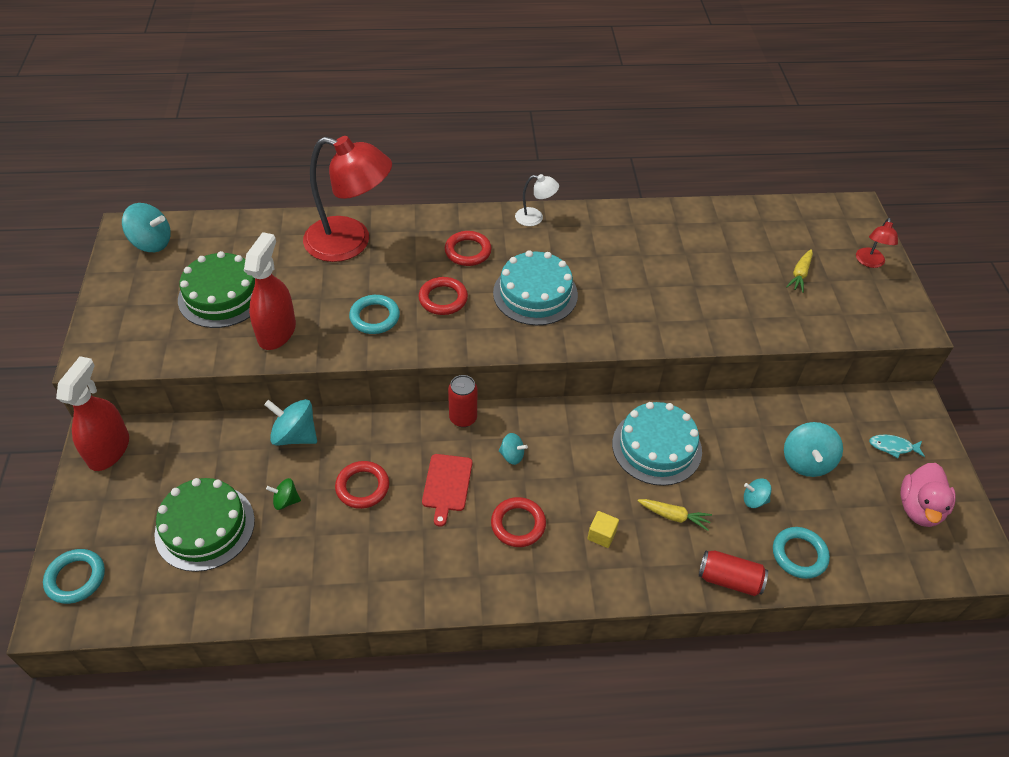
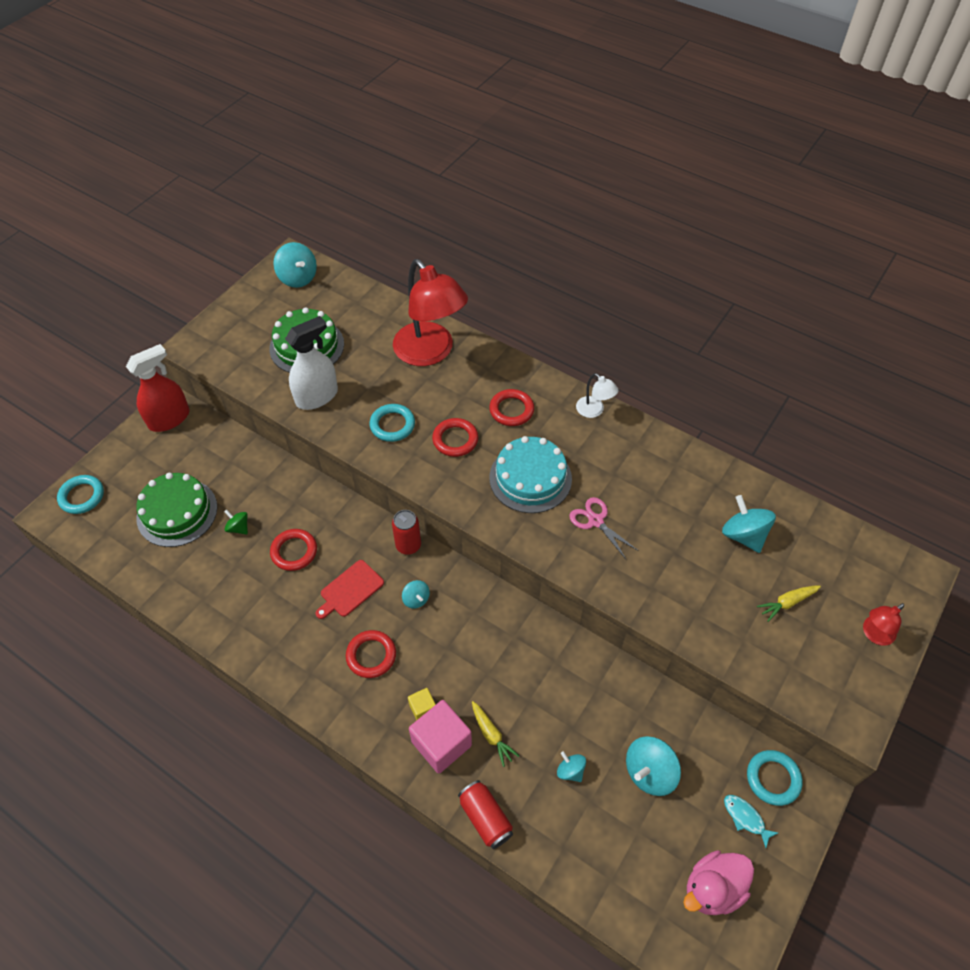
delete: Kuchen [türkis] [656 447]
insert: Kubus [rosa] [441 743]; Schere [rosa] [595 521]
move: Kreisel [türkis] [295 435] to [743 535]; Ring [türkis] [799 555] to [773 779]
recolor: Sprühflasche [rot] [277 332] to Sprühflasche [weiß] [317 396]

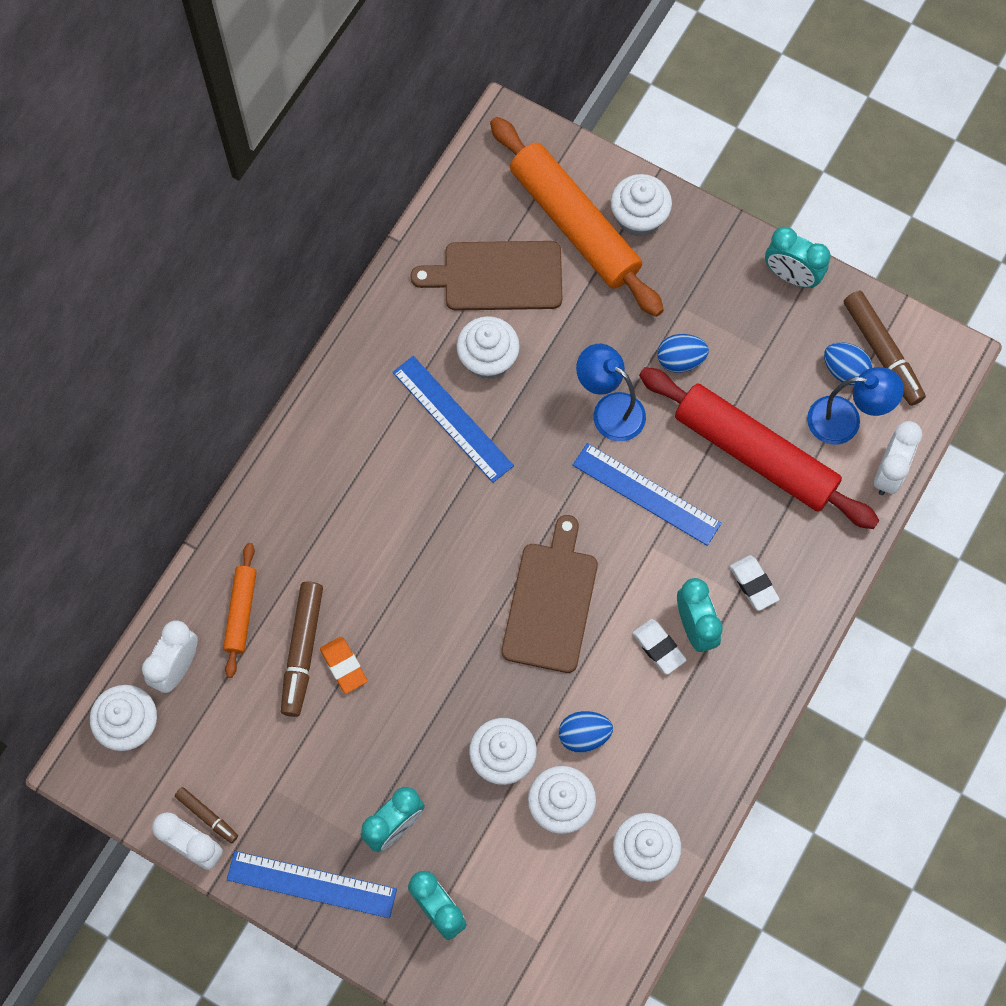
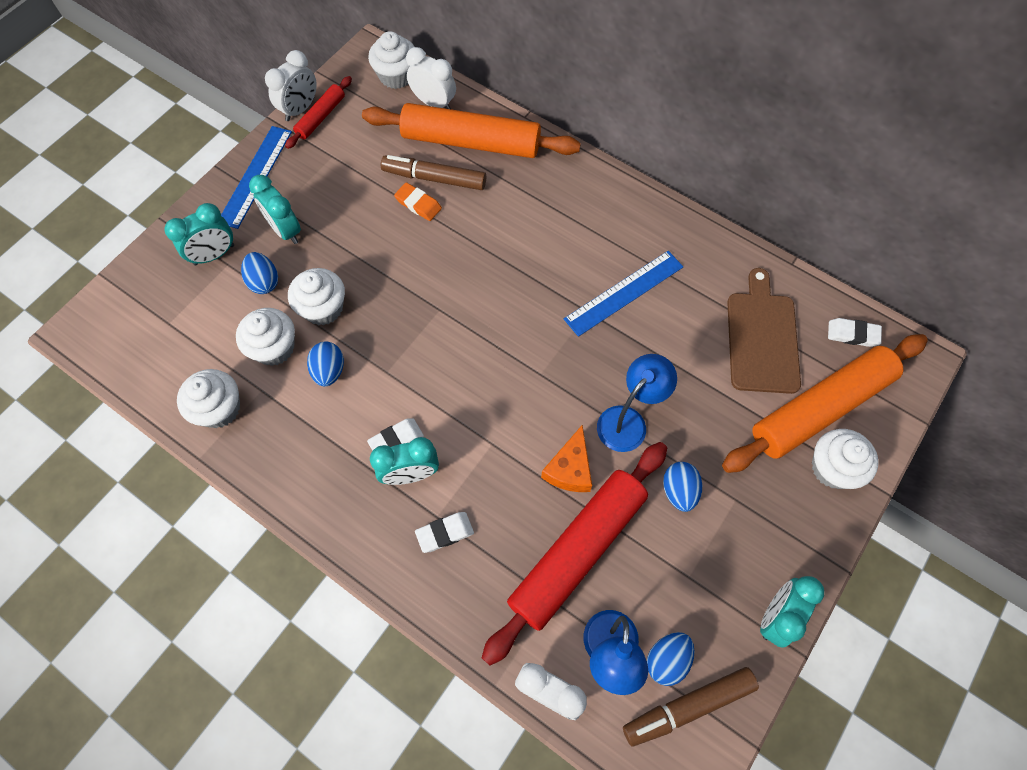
delete: Muffin [weiß] [488 359]; Schneidebrett [braun] [550 602]; Lineal [blau] [646 494]
insert: Ei [blau] [264 282]; Käse [orange] [569 468]; Radiergummi [weiß] [852 334]
replace: Filzstift [braun] [207 816] to Nudelholz [rot] [320 117]
rotate: Radiergummi [orange] [343 666] = [418 204] 60 degrees clockwise
resize: Nudelholz [orange] [241 612] = [471 142] x2.06

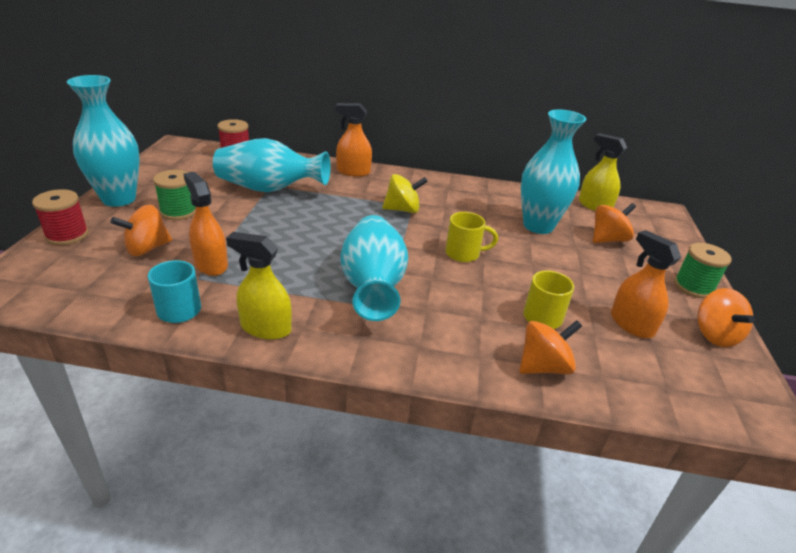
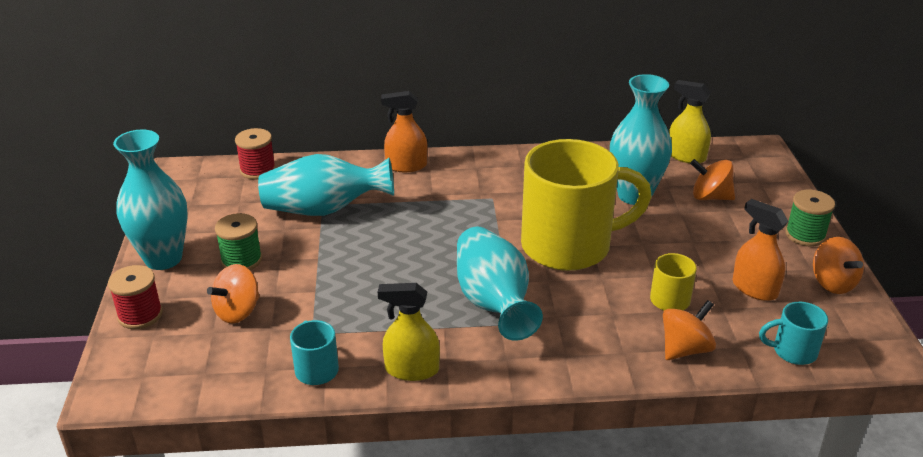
delete: Sprühflasche [orange] [211 264]; Kreisel [gelb] [402 209]
insert: Tasse [türkis] [793 351]
rotate: Kreisel [orange] [607 239] = [710 197] 120 degrees counterclockwise
resize: Tasse [gelb] [463 254] = [569 246] x2.37

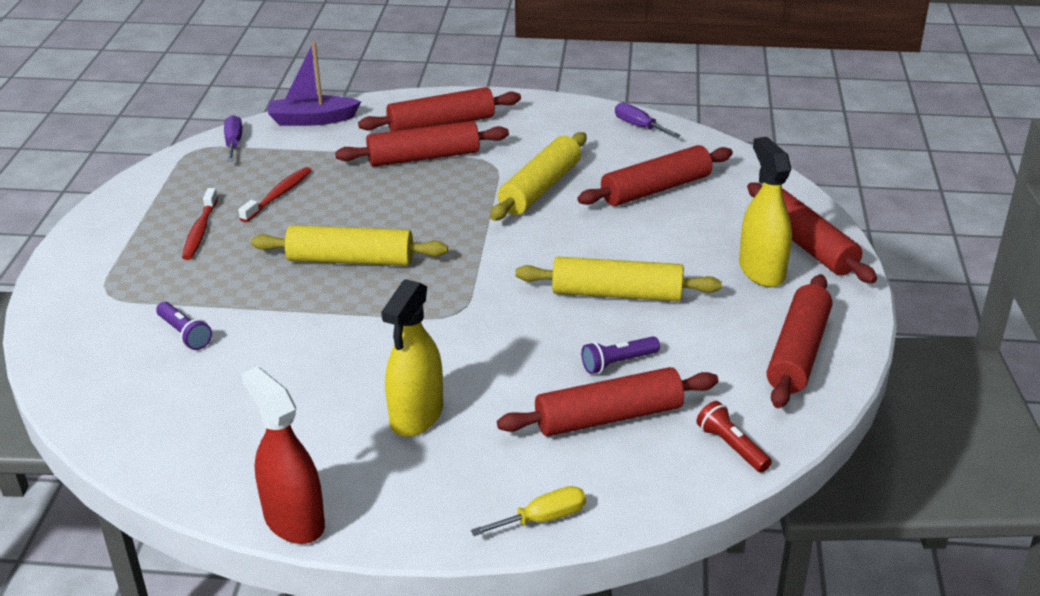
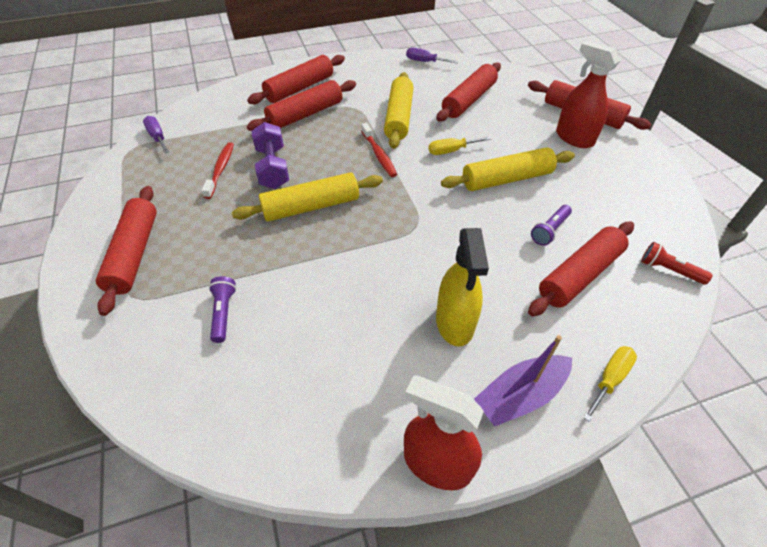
insert: Hantel [lila] [273 168]; Schraubenzieher [gelb] [451 151]
move: Zahnbürste [rot] [200 231] to [379 155]; Boot [lila] [312 120] to [520 395]; Nudelholz [rot] [798 352] to [134 254]
recolor: Sprühflasche [gelb] [761 271] to Sprühflasche [rot] [574 138]
rotate: Taschenlampe [lila] [184 334] = [223 313] 120 degrees counterclockwise

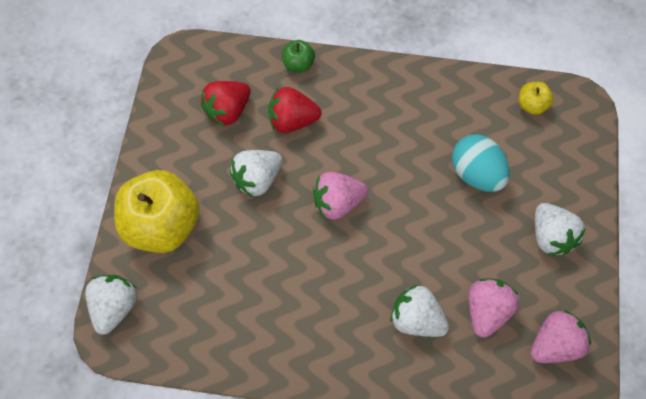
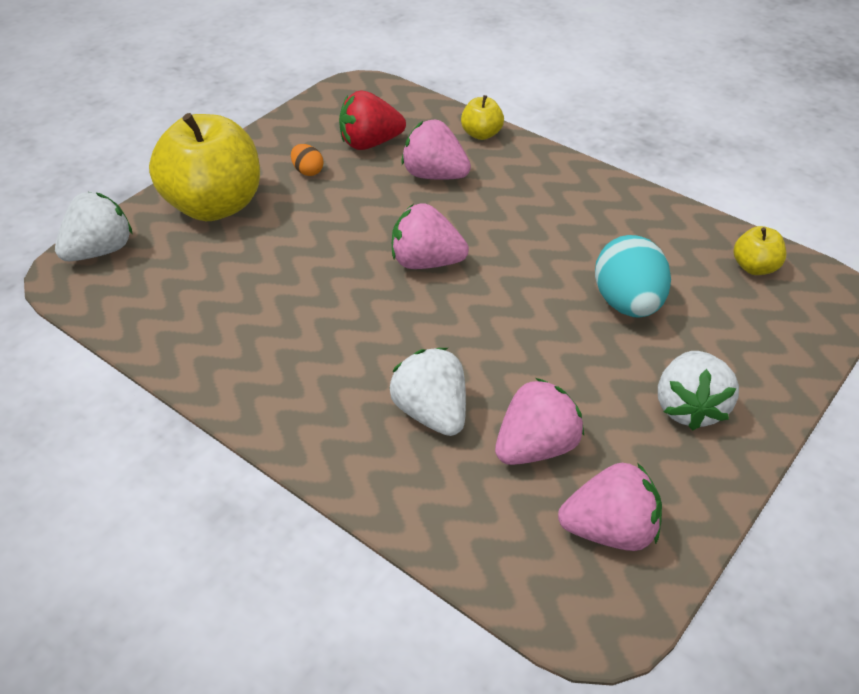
delete: Erdbeere [weiß] [257 179]
insert: Ei [orange] [308 171]
recolor: Erdbeere [rot] [292 120] to Erdbeere [rosa] [434 175]; Apfel [grün] [298 64] to Apfel [gelb] [481 134]

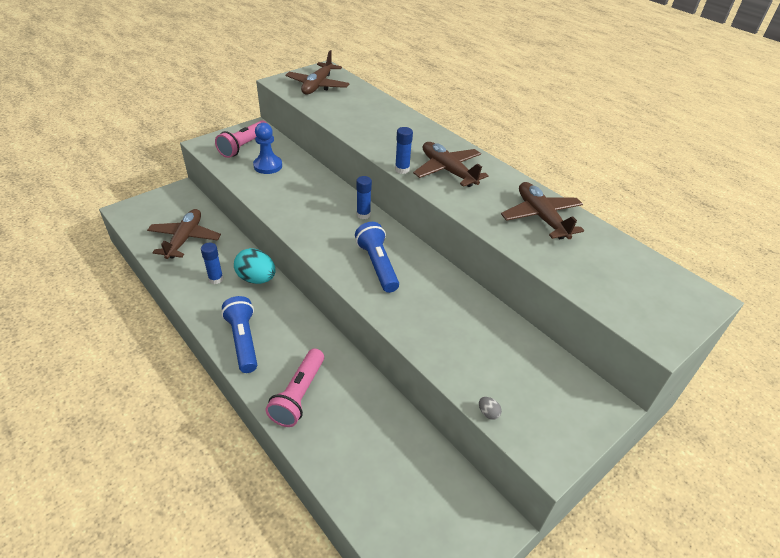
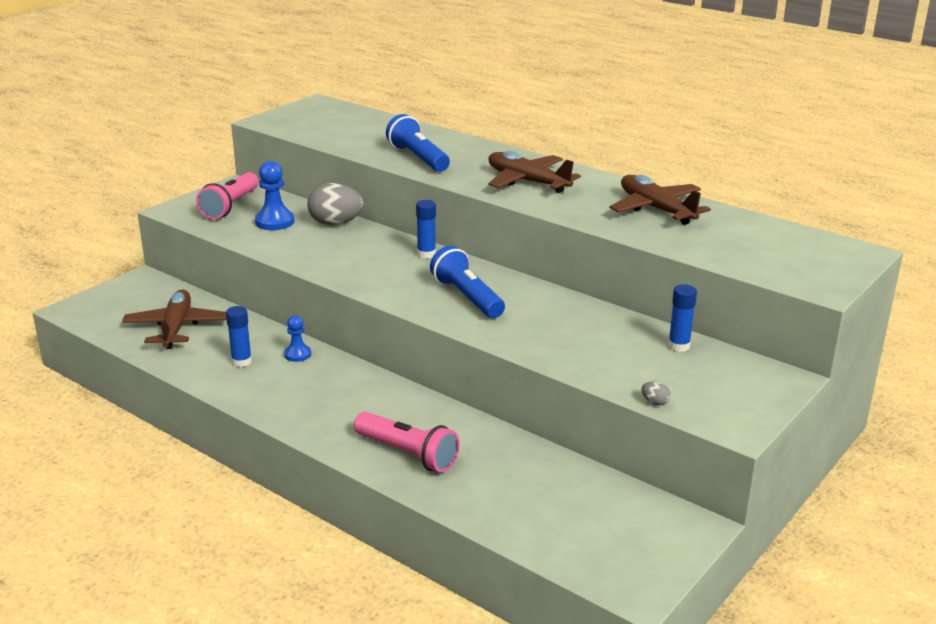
delete: Flugzeug [braun] [318 85]
insert: Ei [grau] [335 223]
move: Taschenlampe [blau] [243 341] to [418 158]; Klebestift [blau] [402 169] to [679 346]
replace: Ei [türkis] [257 279] to Bauer [blau] [297 354]
rotate: Taschenlampe [rosa] [299 395] = [407 454] 60 degrees counterclockwise

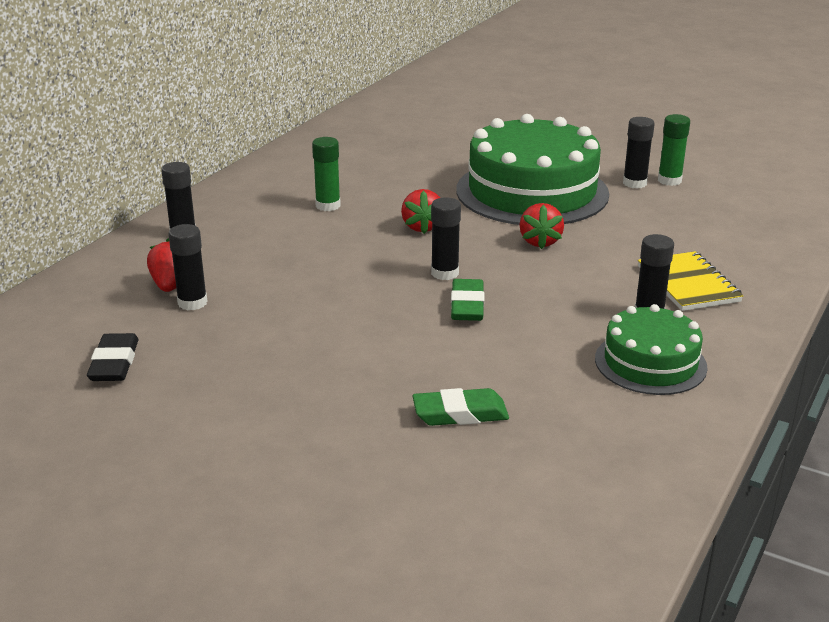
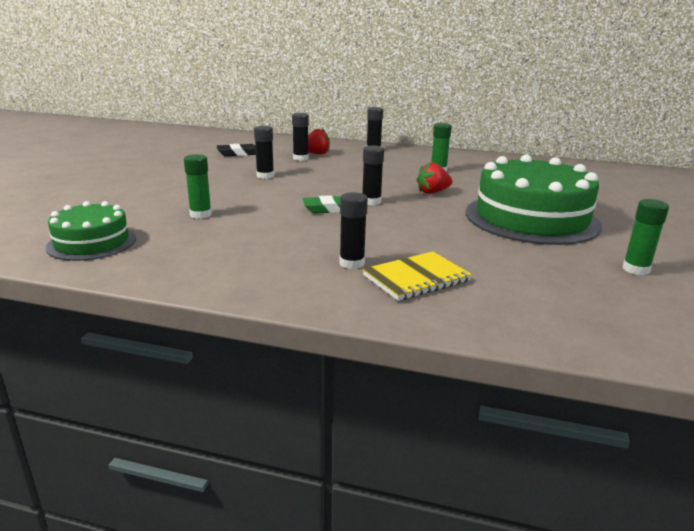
delete: Erdbeere [rot] [540 241]
move: Kuchen [grün] [650 363] to [92 242]; Klebestift [schwarz] [634 183] to [265 176]
replace: Radiergummi [grün] [460 413] to Klebestift [grün] [200 215]

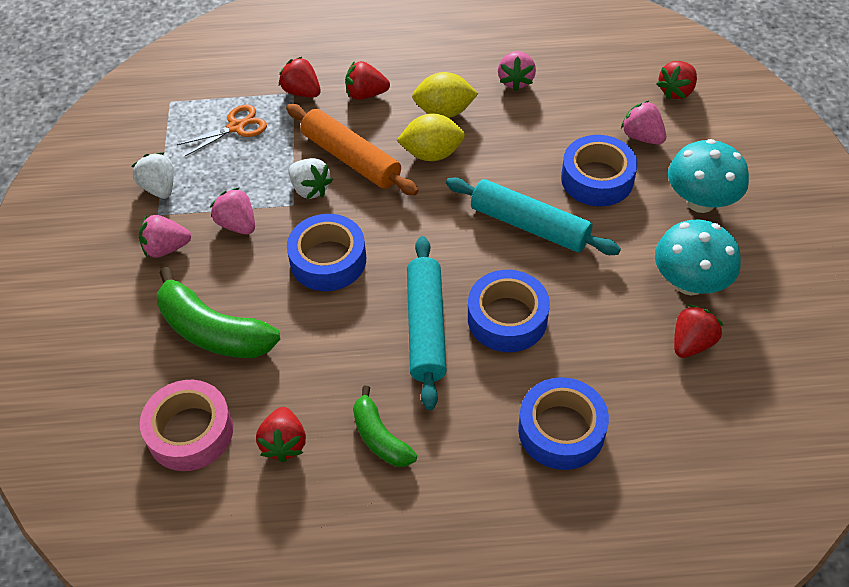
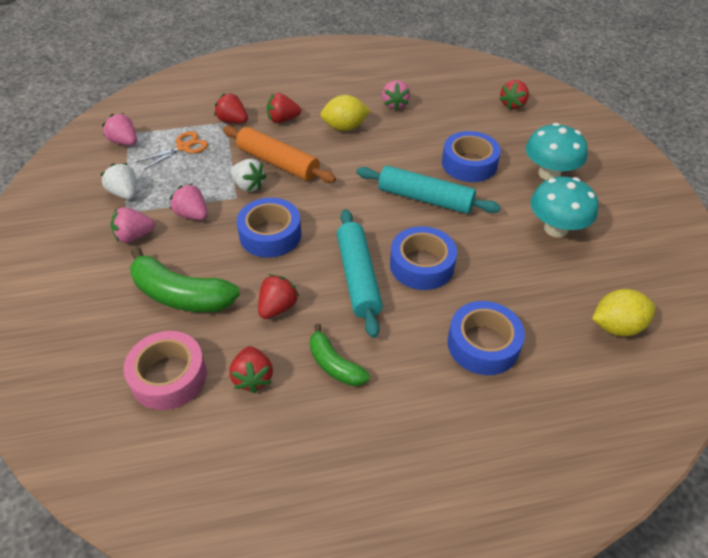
move: Zitrone [gelb] [432 154] to [616 326]; Erdbeere [rosa] [642 136] to [124 142]; Erdbeere [rot] [691 343] to [277 307]

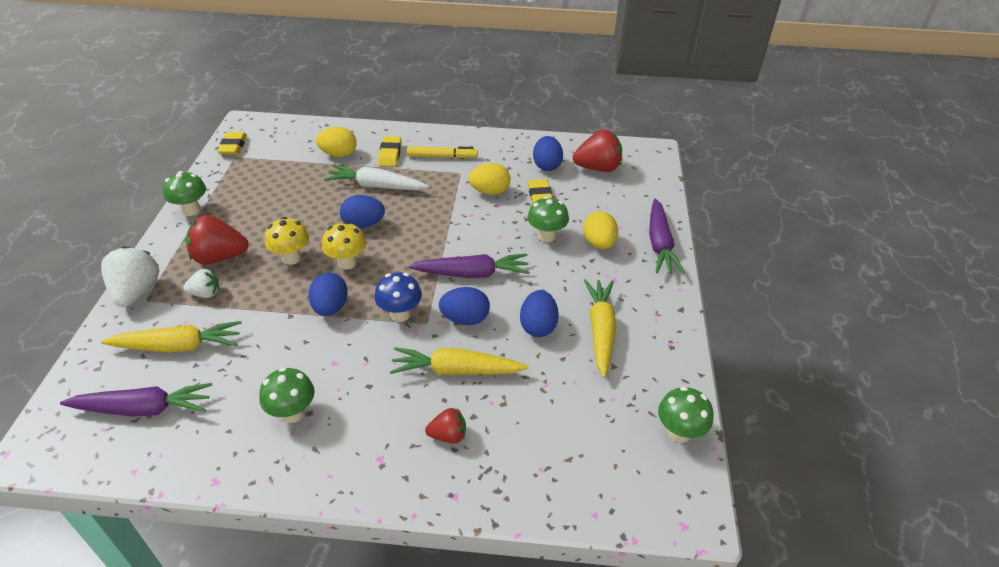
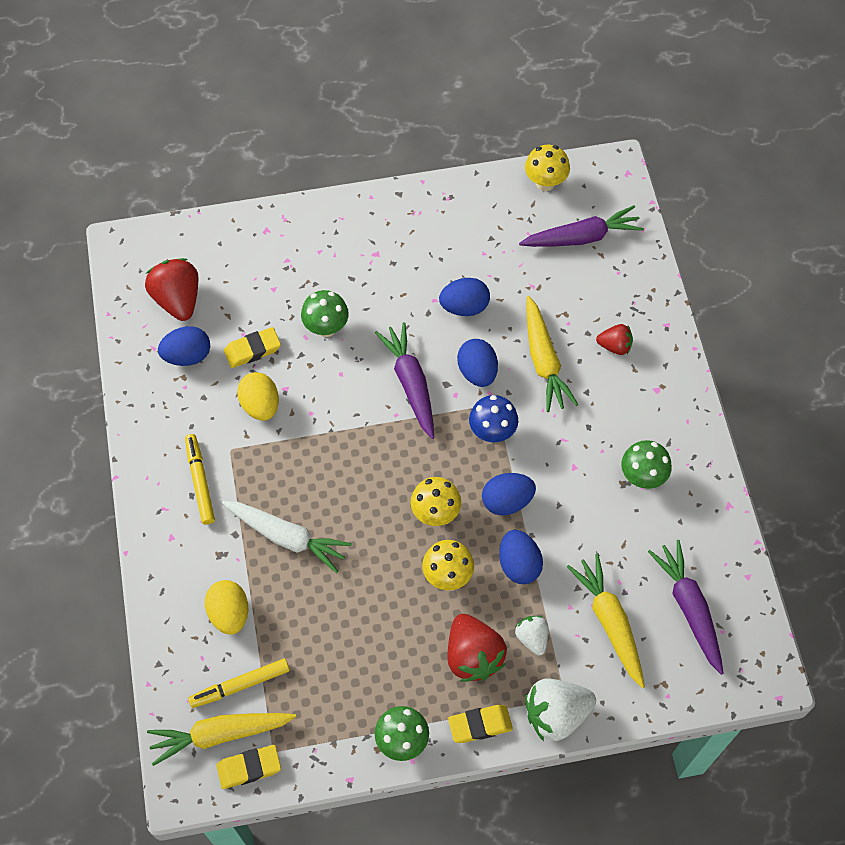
delete: Ei [gelb] [599 243]
insert: Filzstift [gelb] [240 685]
move: Ei [blau] [363 224] to [519 564]; Radiergummi [gelb] [390 154] to [480 725]; Karotte [gelb] [600 330] to [220 734]; Karotte [lila] [659 244] to [582 237]
recolor: Pilz [grün] [679 432] to Pilz [gelb] [545 183]
rotate: Karotte [weiß] [376 186] = [287 537] 60 degrees counterclockwise; Erdbeere [rot] [448 435] = [614 346] 120 degrees clockwise

